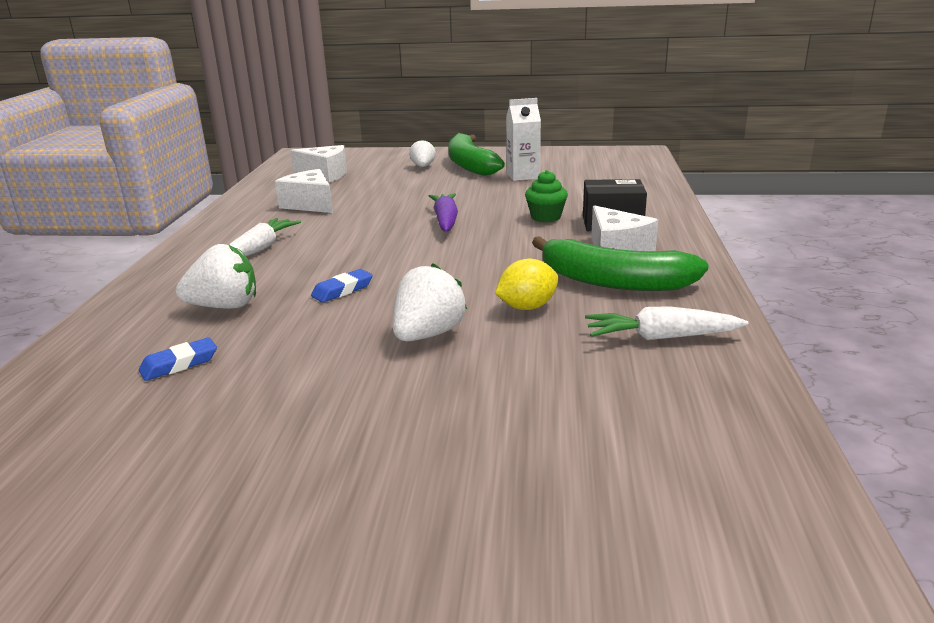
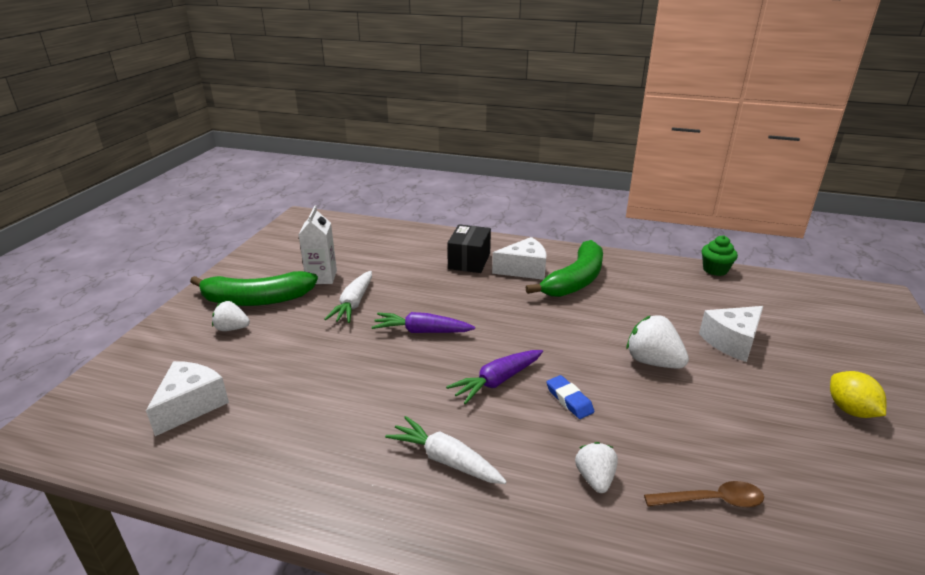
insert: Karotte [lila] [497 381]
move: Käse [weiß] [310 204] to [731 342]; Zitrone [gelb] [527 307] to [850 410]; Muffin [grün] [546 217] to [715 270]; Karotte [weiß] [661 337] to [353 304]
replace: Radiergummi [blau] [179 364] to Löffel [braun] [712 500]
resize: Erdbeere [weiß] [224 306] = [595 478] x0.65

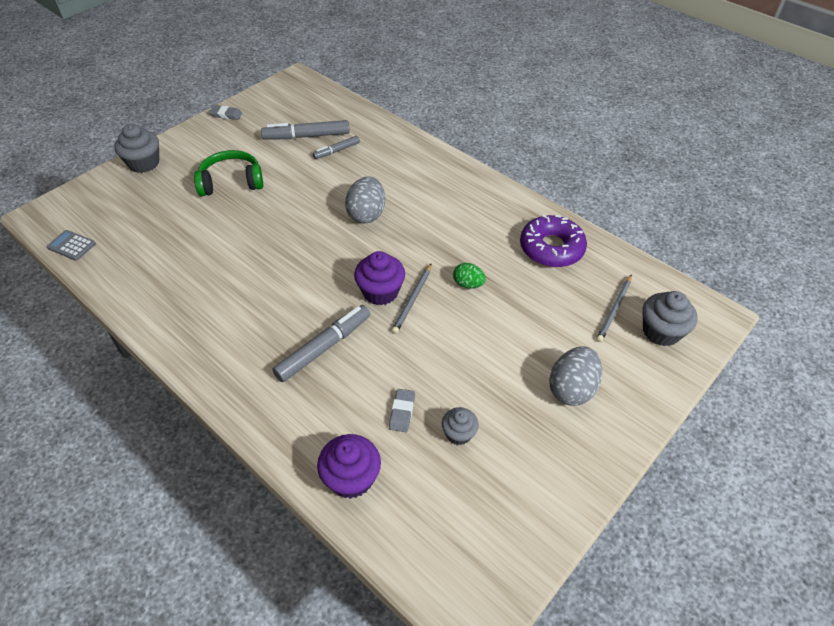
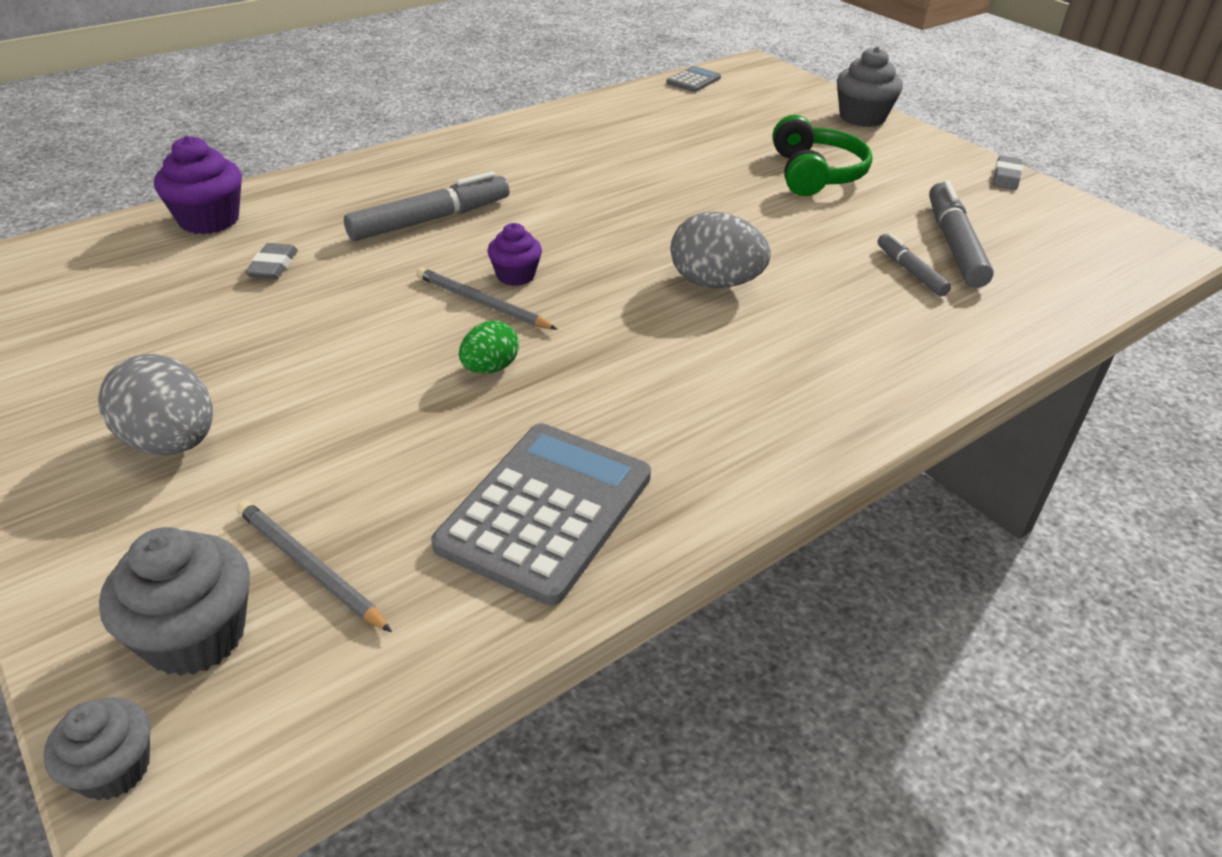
move: Muffin [grau] [458 433] to [114 769]
replace: Donut [lila] [551 248] to Taschenrechner [grau] [546 511]
rotate: Filzstift [grau] [324 347] = [430 220] 90 degrees counterclockwise; Radiergummi [grau] [402 412] = [273 266] 75 degrees clockwise
resize: Muffin [lila] [380 292] = [515 275] x0.62

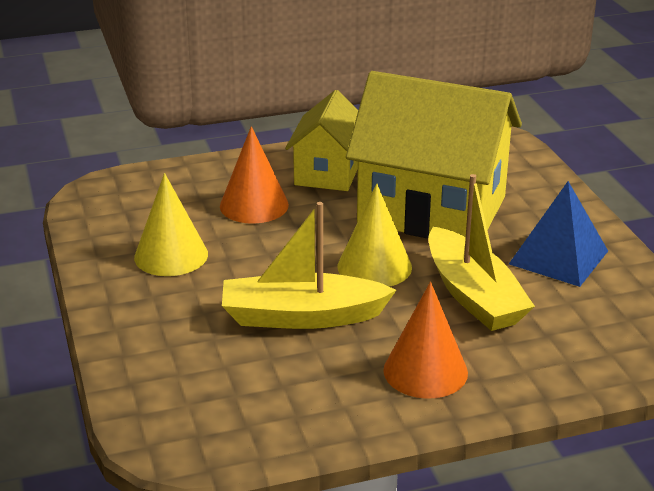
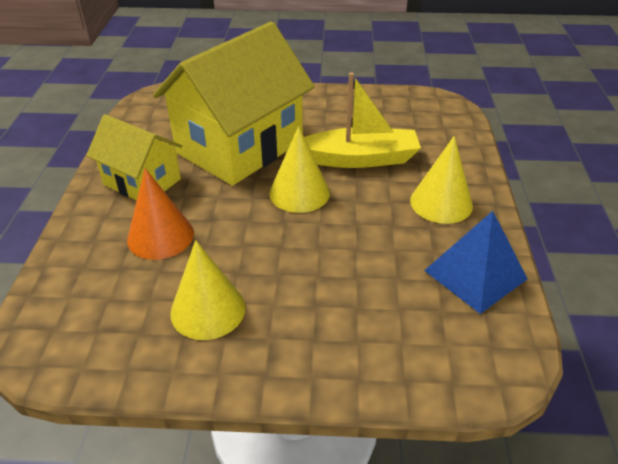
delete: Boot [gelb] [302 316]
move: Pyramide [blau] [558 257] to [475 274]
recolor: Kegel [orange] [425 371] to Kegel [gelb] [441 203]

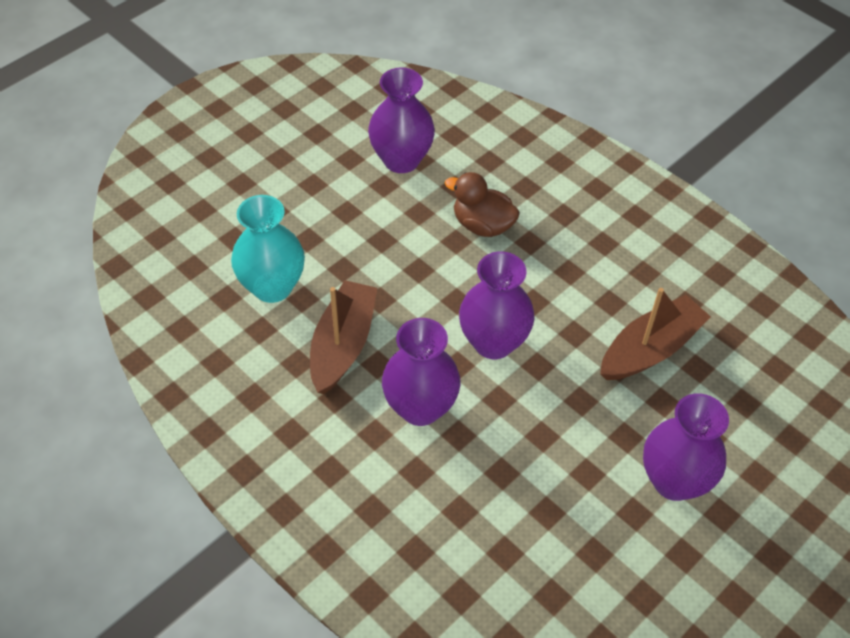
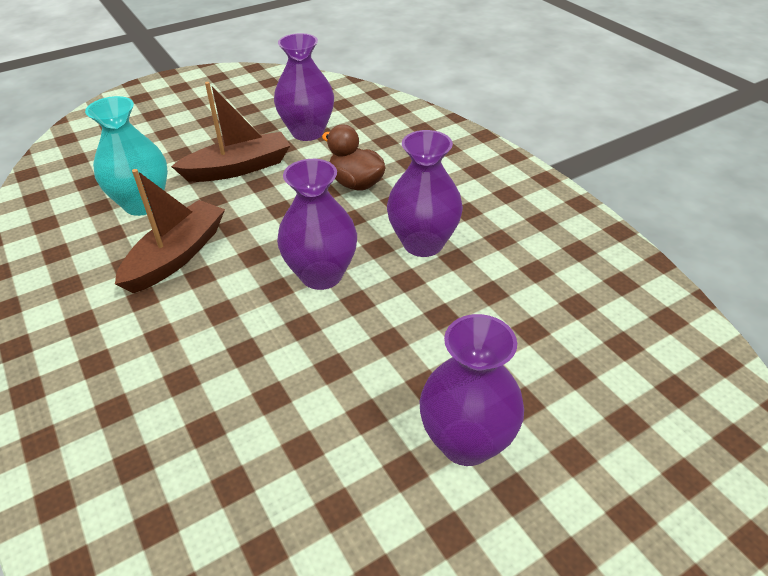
move: Vase [lila] [420 407] to [423 243]; Boot [braun] [650 349] to [238 168]

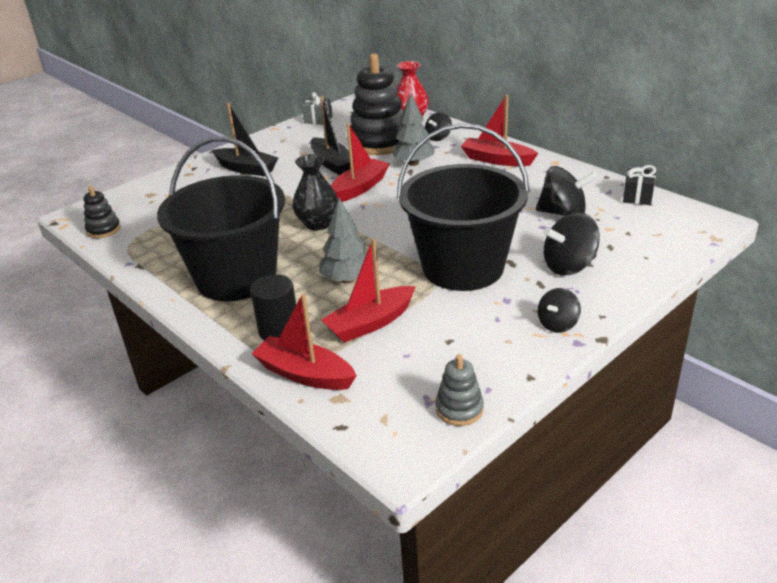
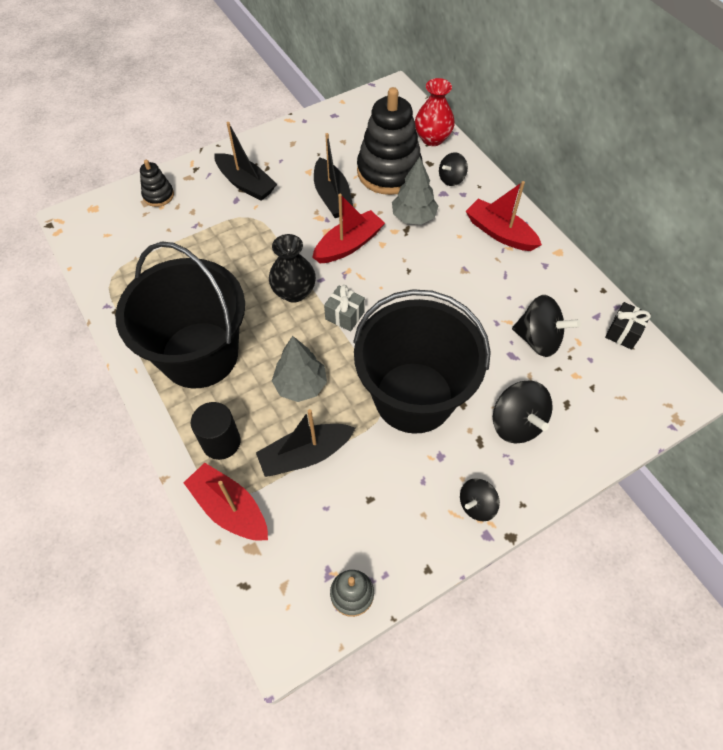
move: Stapelspielzeug [schwarz] [103 229] to [158 195]; Geschenk [grau] [318 120] to [345 315]
recolor: Boot [rot] [370 323] to Boot [schwarz] [305 454]
rotate: Kreisel [schwarz] [569 266] = [516 423] 105 degrees counterclockwise

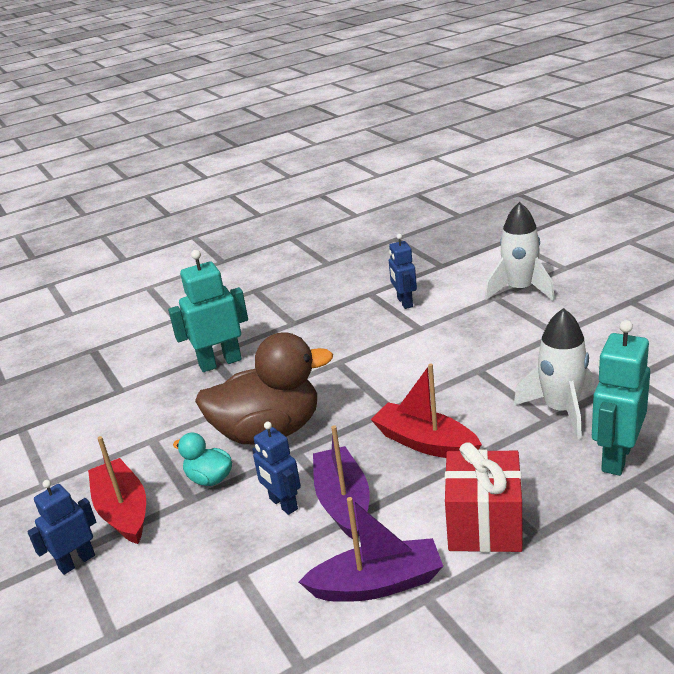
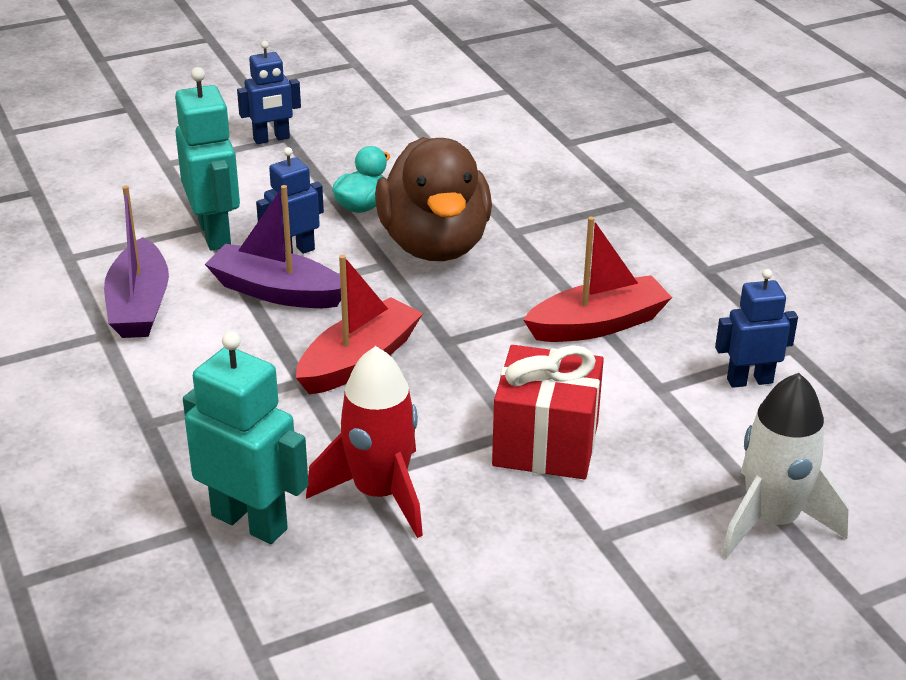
move: Boot [rot] [123 511] to [598 324]; Roboter [türkis] [220 362] to [215 234]; Geschenk [rot] [484 525] to [545 444]
recolor: Rakete [weiß] [561 410] to Rakete [rot] [379 493]
rotate: Roboter [blau] [76 561] = [271 139] 105 degrees clockwise; Boot [lila] [343 502] = [276 292] 150 degrees counterclockwise

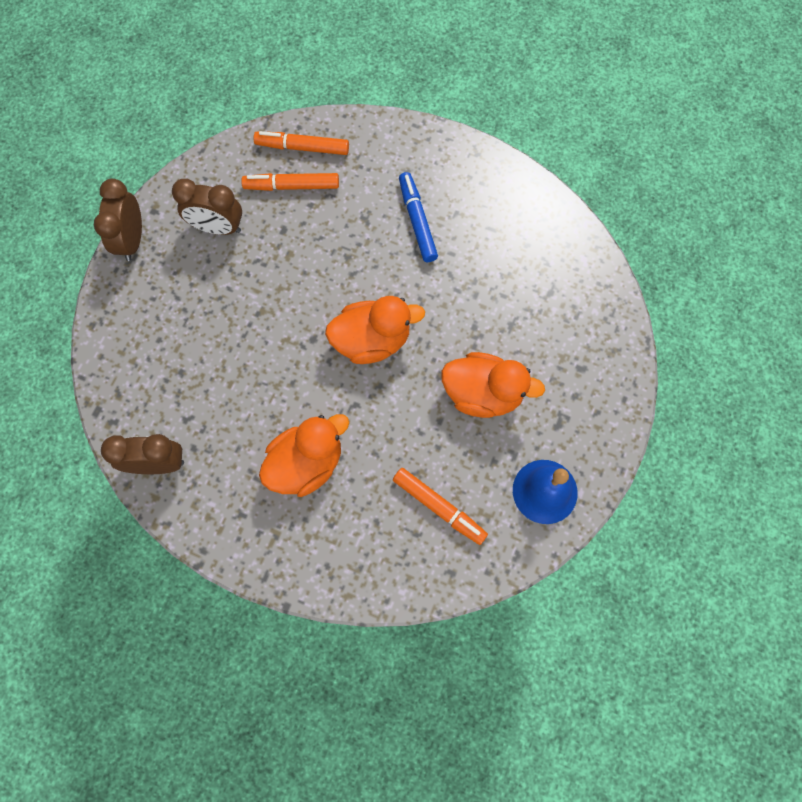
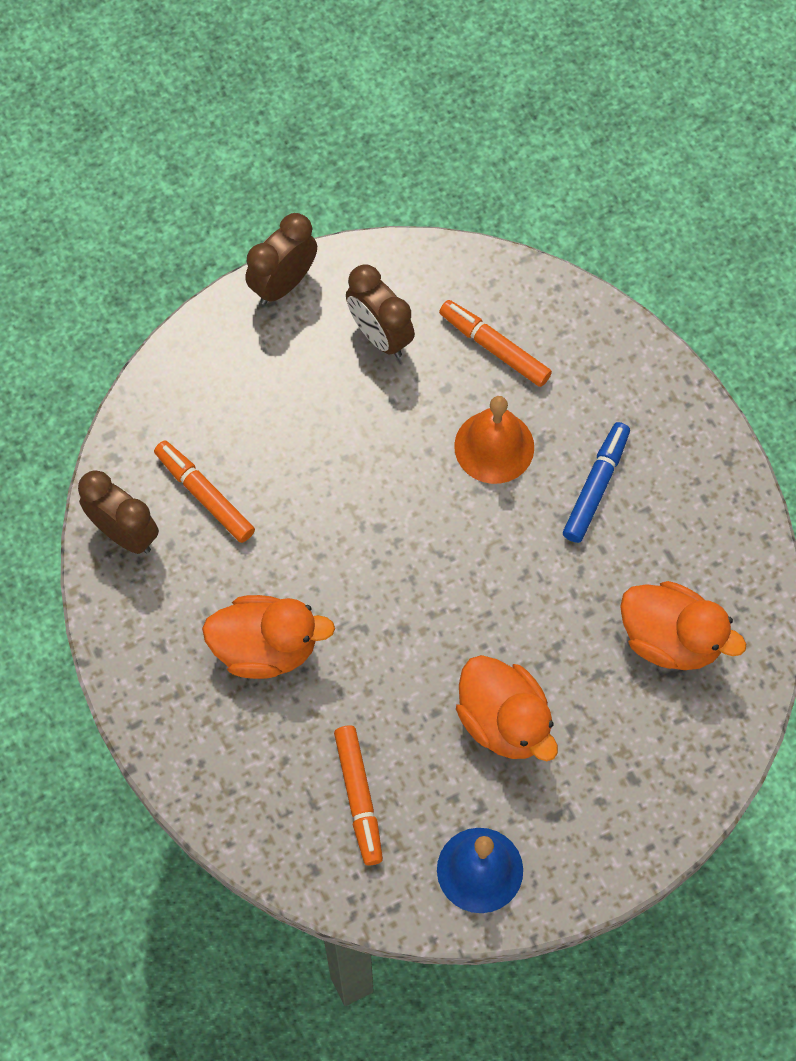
insert: Glocke [orange] [494 446]
move: Filzstift [orange] [302 147] to [204 495]; Ente [orange] [372 340] to [670 639]

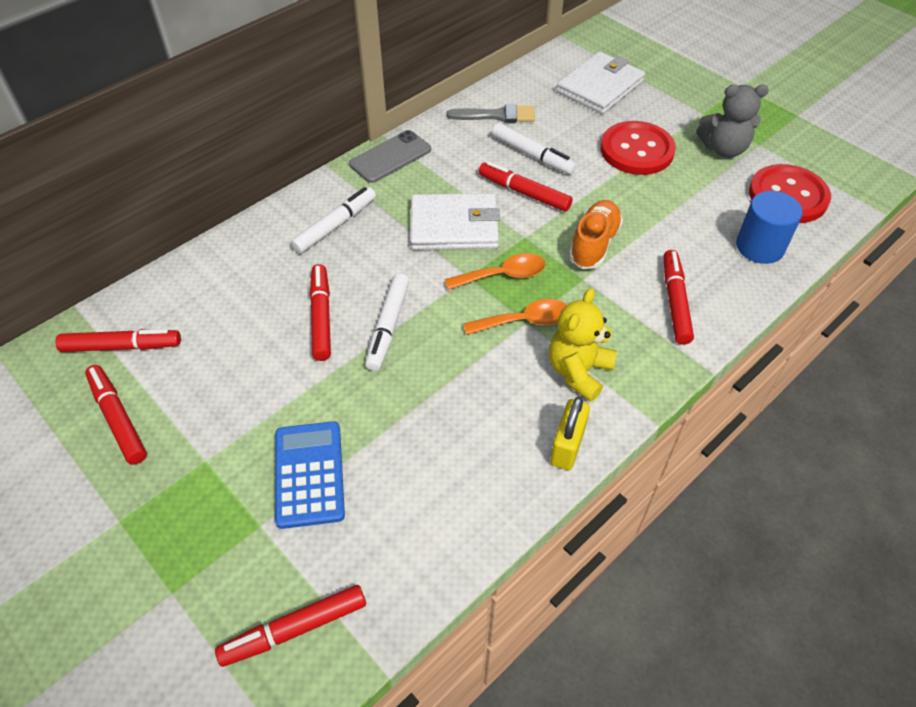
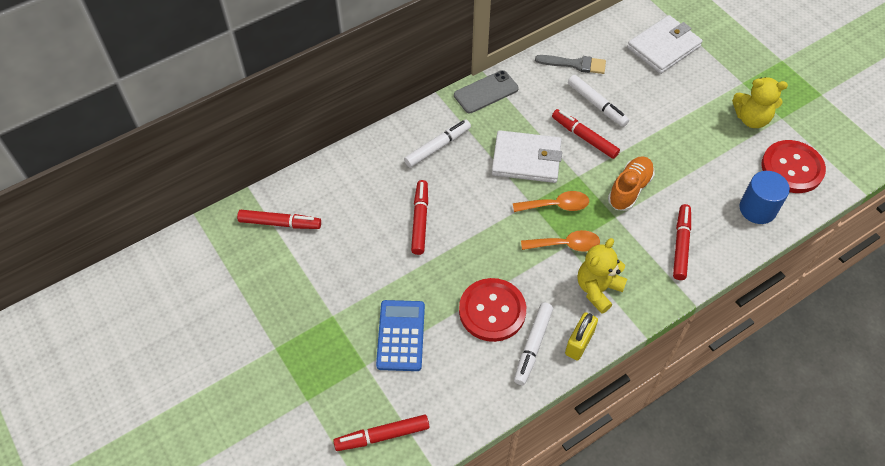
delete: Filzstift [rot] [118 418]
move: Filzstift [weiß] [388 327] to [533 346]; Knopf [rot] [637 150] to [492 311]
recolor: Teddybär [grau] [723 149] to Teddybär [gelb] [751 118]

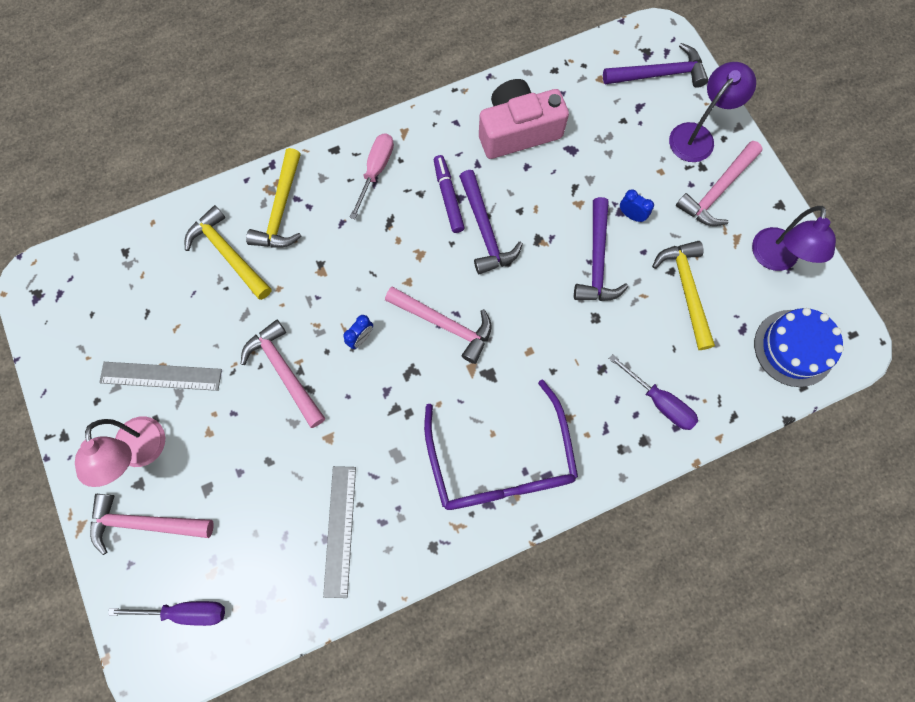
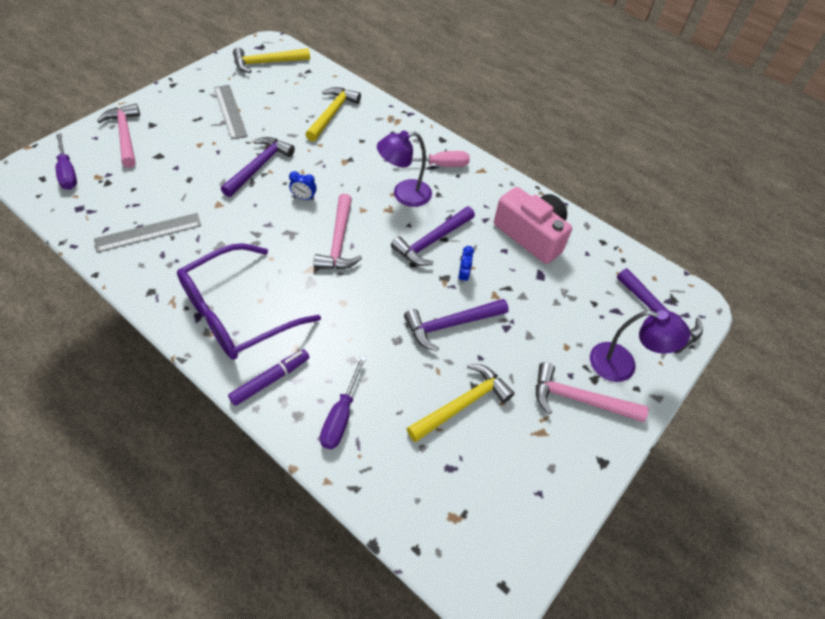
delete: Lampe [rosa] [141 453]; Kuchen [blau] [794 348]
move: Hammer [gelb] [281 209] to [267 63]; Filzstift [lila] [448 197] to [270 380]; Wecker [blau] [631 215] to [463 276]; Lampe [lila] [774 259] to [404 194]
recolor: Hammer [rosa] [284 372] to Hammer [lila] [259 166]

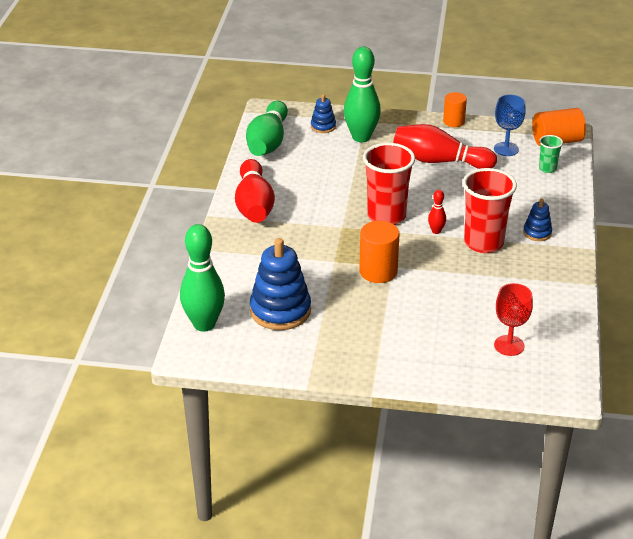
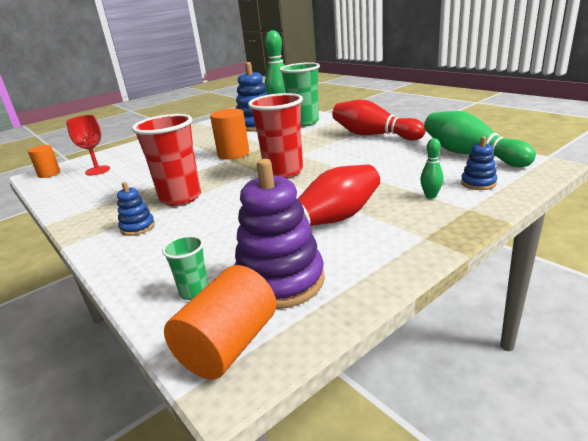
delete: Bowlingkegel [rot] [436 231]
insert: Becher [grün] [304 122]
move: Vollzylinder [orange] [453 121] to [49 174]
replace: Kelch [blau] [506 149] to Stapelspielzeug [lila] [280 281]
resize: Bowlingkegel [grün] [361 137] = [430 196] x0.45

